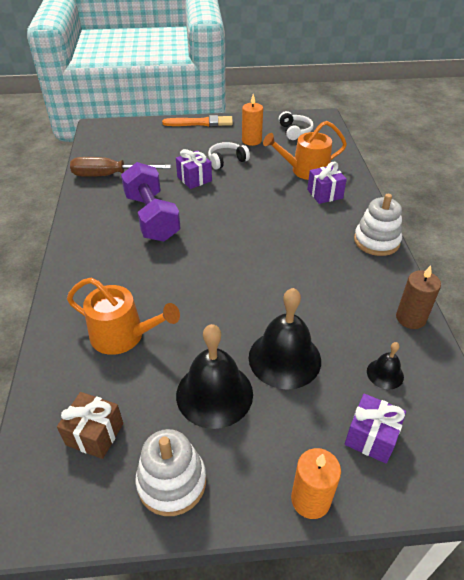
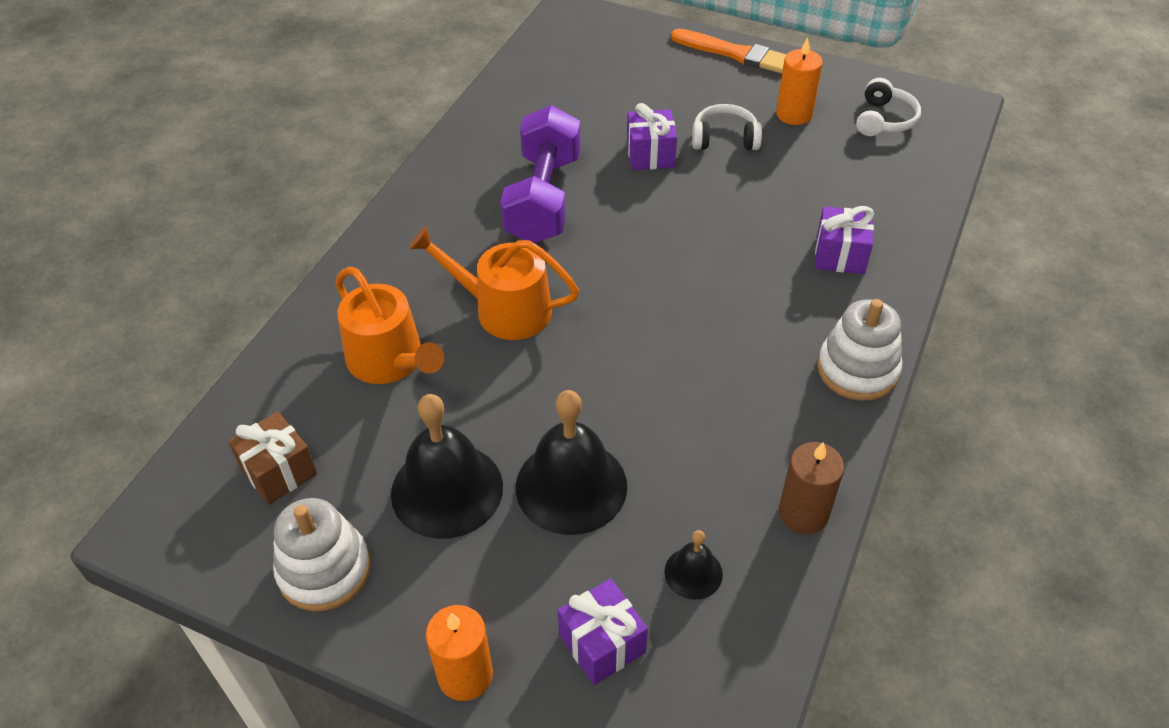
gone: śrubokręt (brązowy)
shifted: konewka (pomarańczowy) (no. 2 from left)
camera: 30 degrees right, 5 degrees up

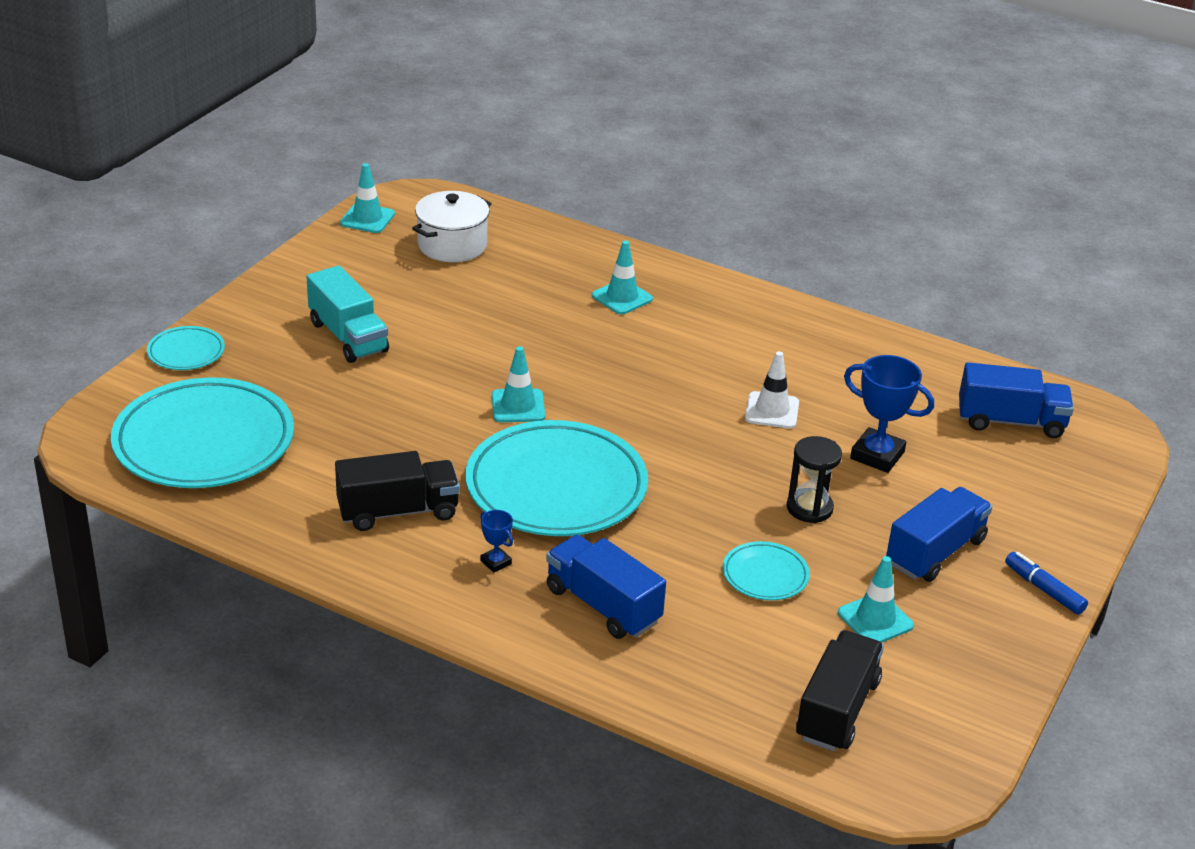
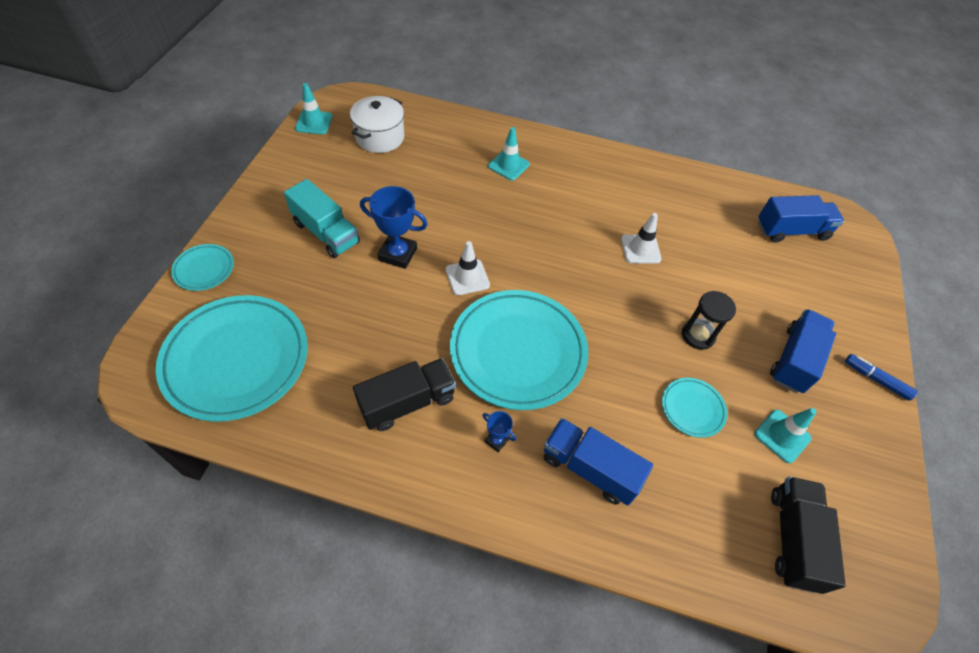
shifted: puchar (niebieski) (no. 2 from left in the first image) to puchar (niebieski) (no. 1 from left)
repainted: pachołek (turkusowy) (no. 2 from left) to pachołek (biały) (no. 1 from left)
camera: 15 degrees left, 20 degrees up

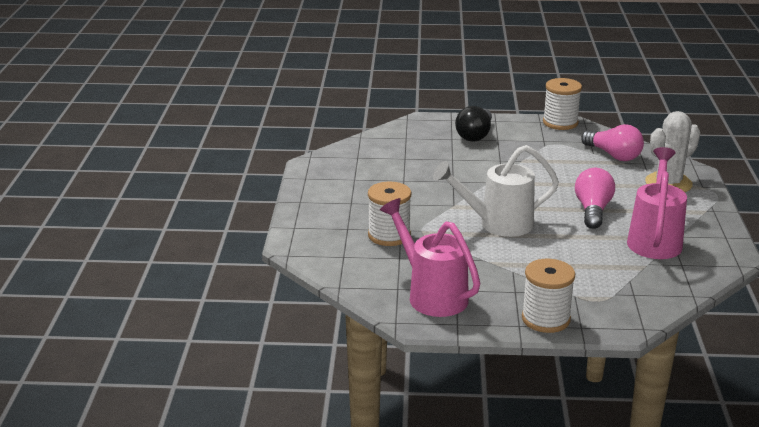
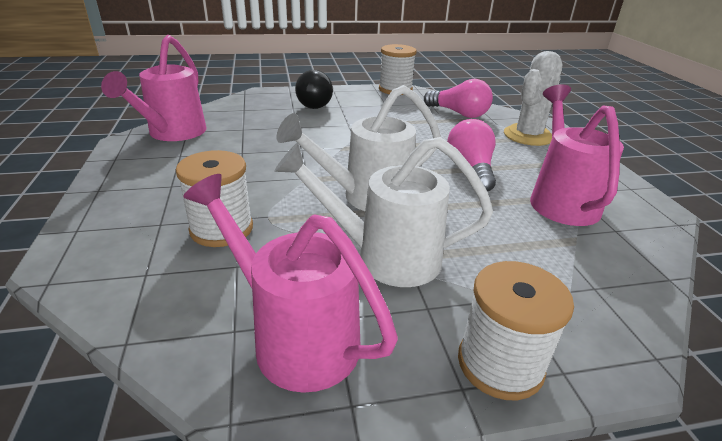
new: konewka (różowy) (no. 1 from left); konewka (biały) (no. 2 from left)
camera: 15 degrees left, 5 degrees up

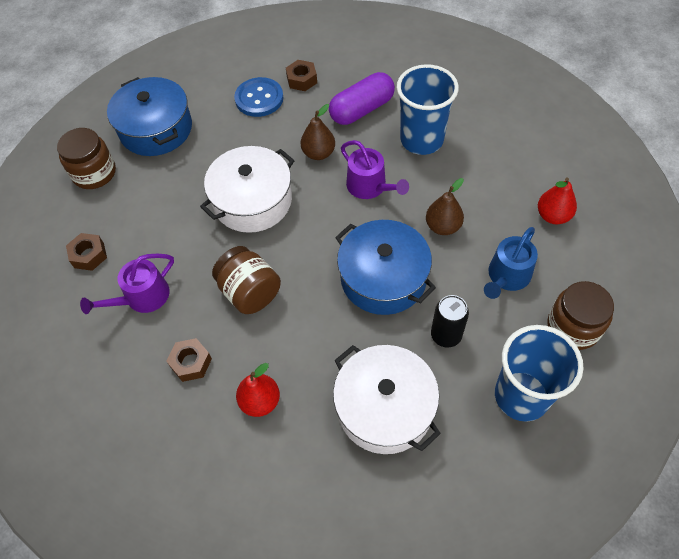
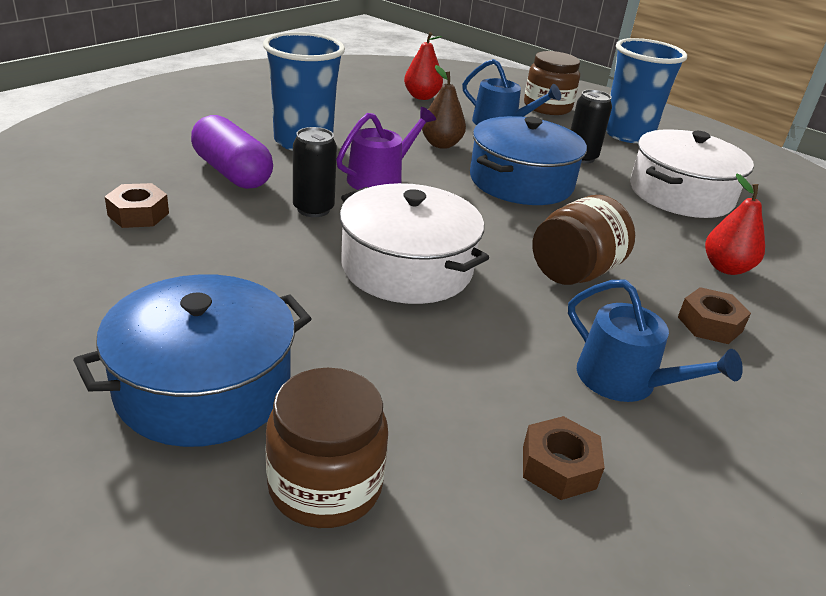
gone: guzik (niebieski)
swapped: gruszka (brązowy) (no. 1 from left) to puszka (czarny) (no. 1 from left)
repainted: konewka (fioletowy) (no. 1 from left) to konewka (niebieski) (no. 2 from left)
camera: 100 degrees left, 25 degrees down

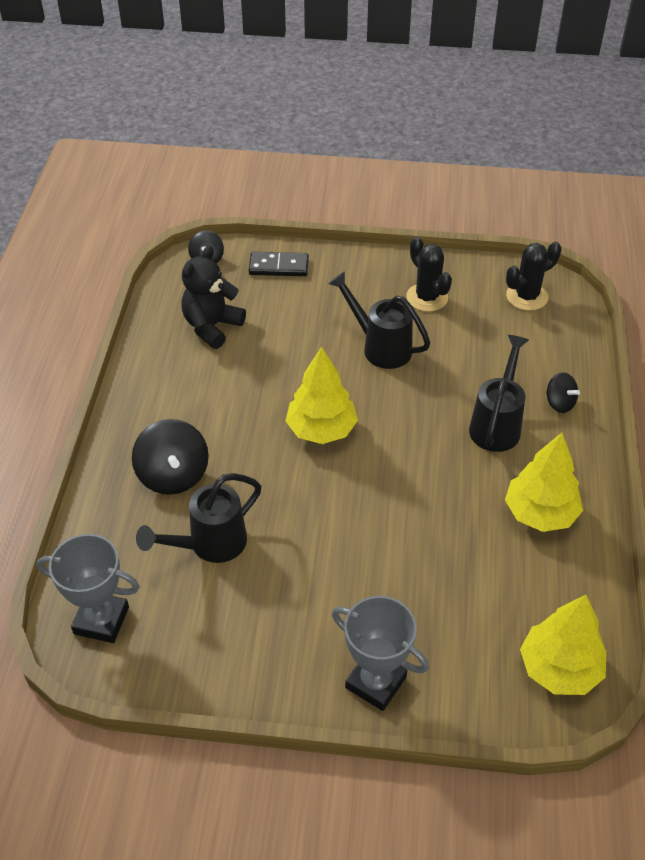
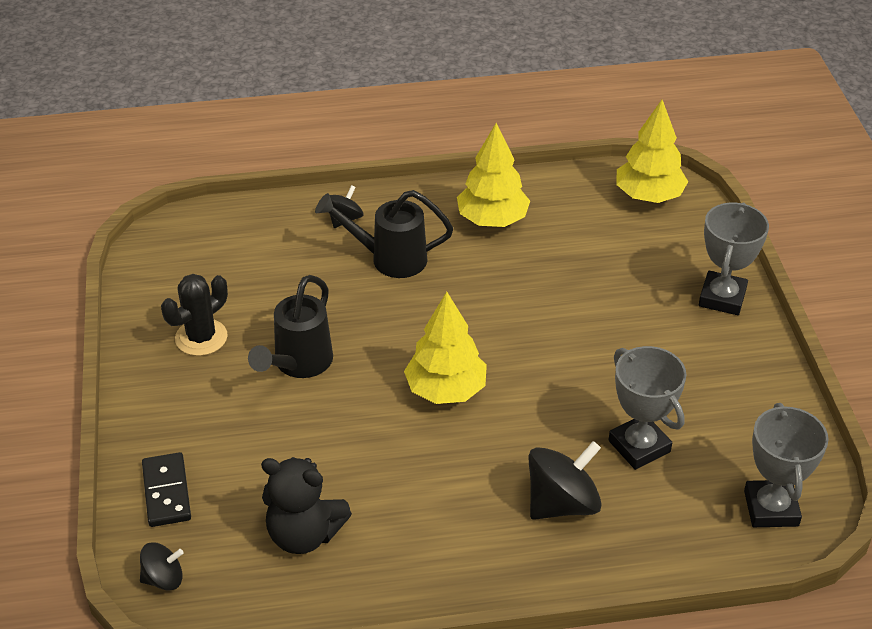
gone: kaktus (czarny) (no. 2 from left)
swapped: konewka (czarny) (no. 1 from left) to puchar (szary) (no. 1 from left)
camera: 105 degrees left, 5 degrees down

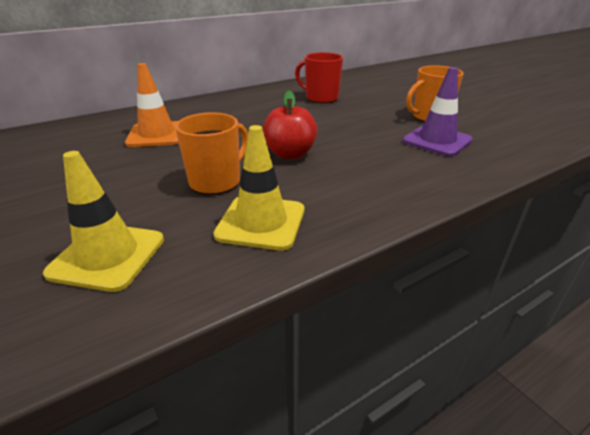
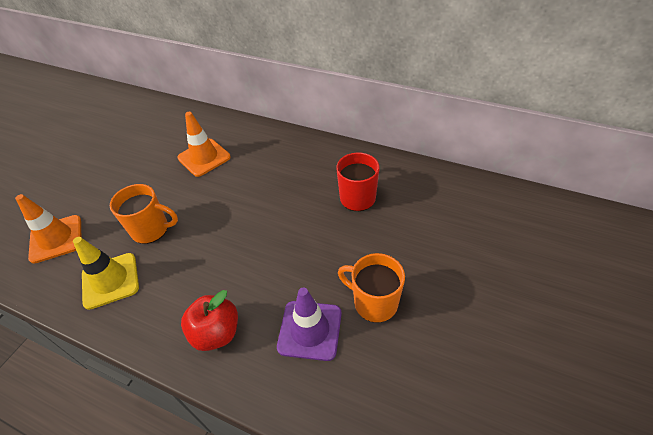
shifted: jabłko (czerwony)
repainted: pachołek (żółty) (no. 1 from left) to pachołek (pomarańczowy) (no. 1 from left)
camera: 60 degrees right, 15 degrees up

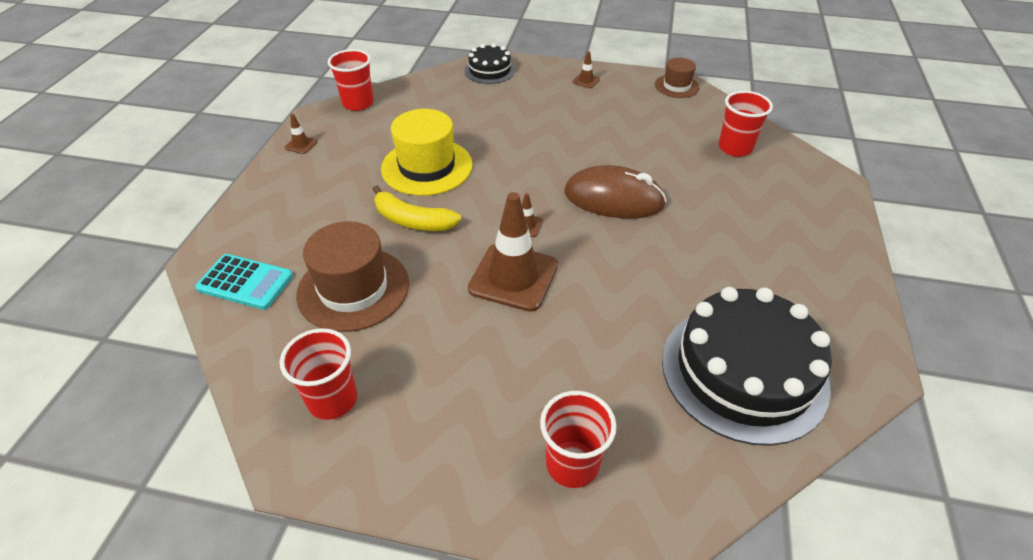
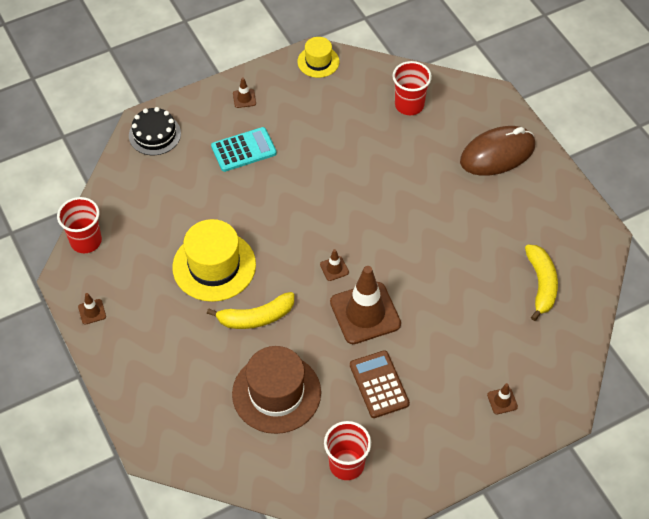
new: kalkulator (brązowy)
shifted: kalkulator (turkusowy); myszka (brązowy)
swapped: szklanka (czerwony) (no. 3 from left) to pachołek (brązowy) (no. 5 from left); tort (czarny) (no. 2 from left) to banan (żółty) (no. 2 from left)
repainted: kapelusz (brązowy) (no. 2 from left) to kapelusz (żółty) (no. 2 from left)
camera: 40 degrees left, 10 degrees up

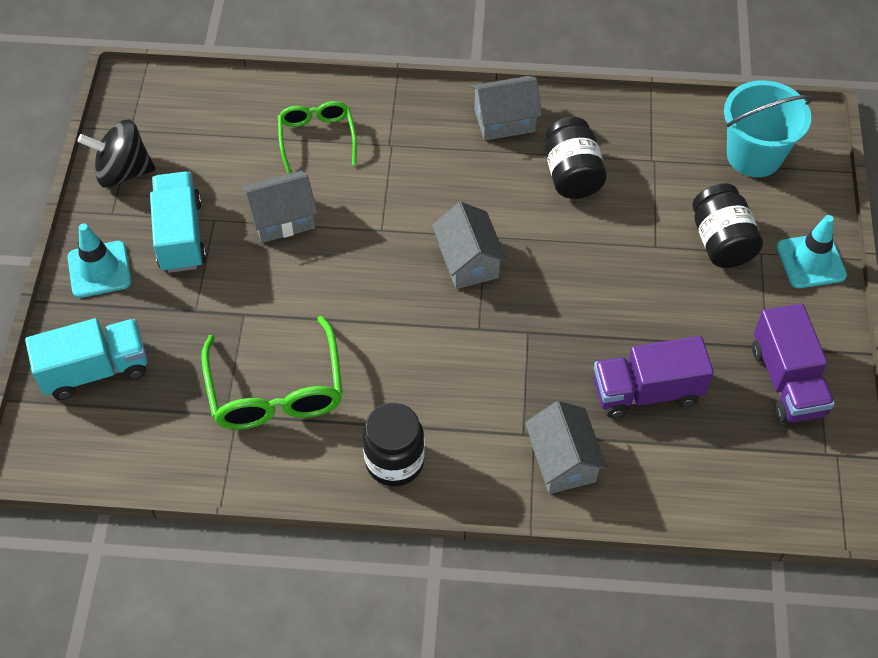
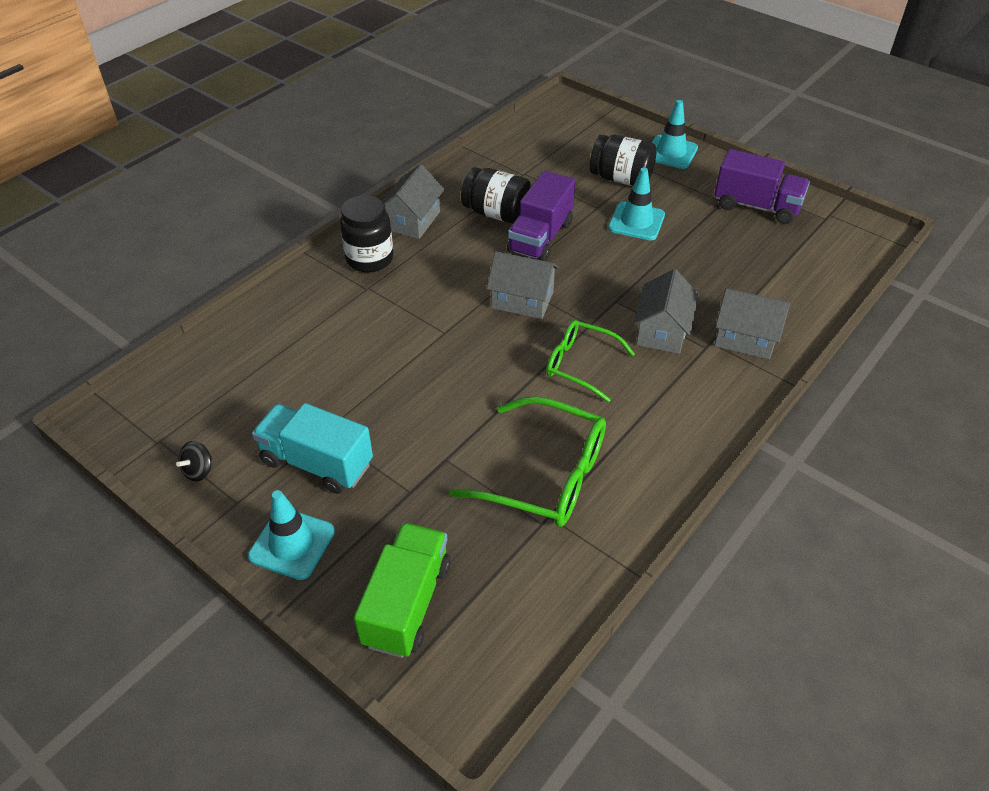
gone: wiadro (turkusowy)
new: pachołek (turkusowy) (no. 2 from left)
shifted: domek (szary) (no. 1 from left in the first image) to domek (szary) (no. 3 from left); okulary (zielony) (no. 2 from left); słoik (czarny) (no. 1 from left); ciężarówka (fioletowy) (no. 1 from left)
repainted: ciężarówka (turkusowy) (no. 1 from left) to ciężarówka (zielony)
scaled: bączek (czarny) x0.49
camera: 55 degrees left, 10 degrees down

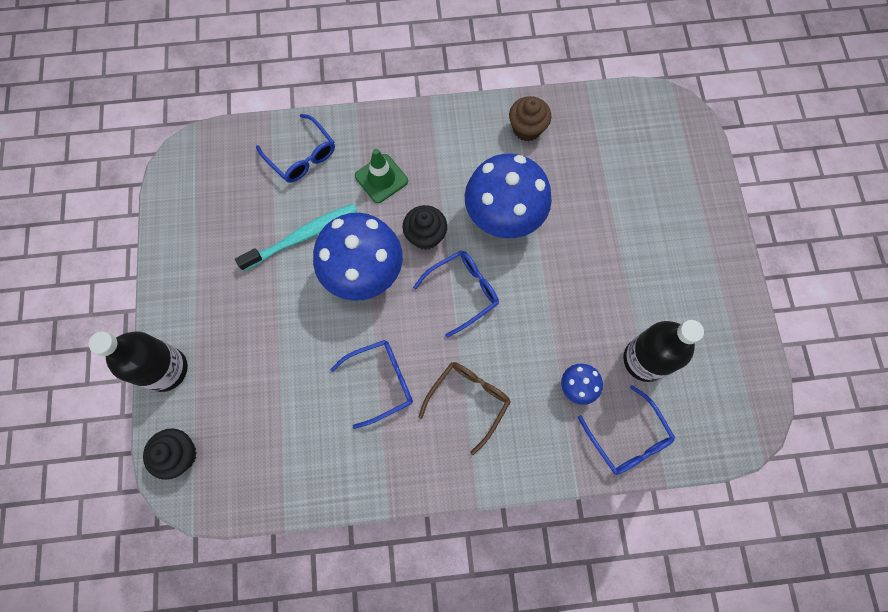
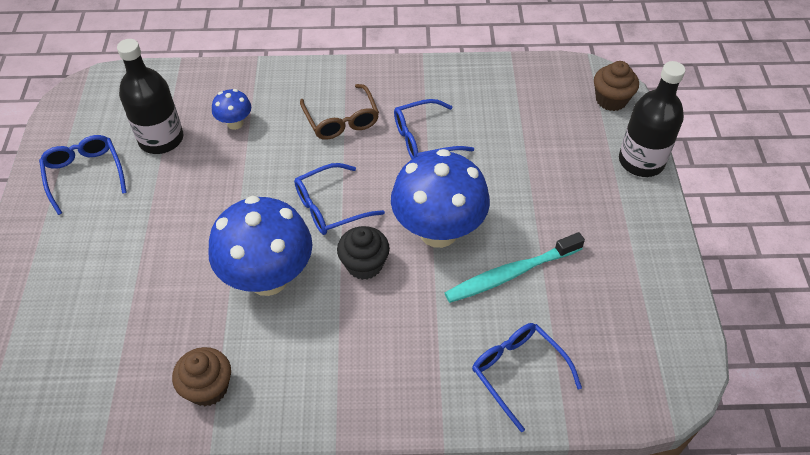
gone: pachołek (zielony)
shifted: okulary (niebieski) (no. 4 from left in the first image) to okulary (niebieski) (no. 1 from left)
repainted: muffinka (czarny) (no. 1 from left) to muffinka (brązowy) (no. 2 from left)
rotated: okulary (brązowy) 60 degrees counterclockwise
camera: 175 degrees left, 20 degrees down

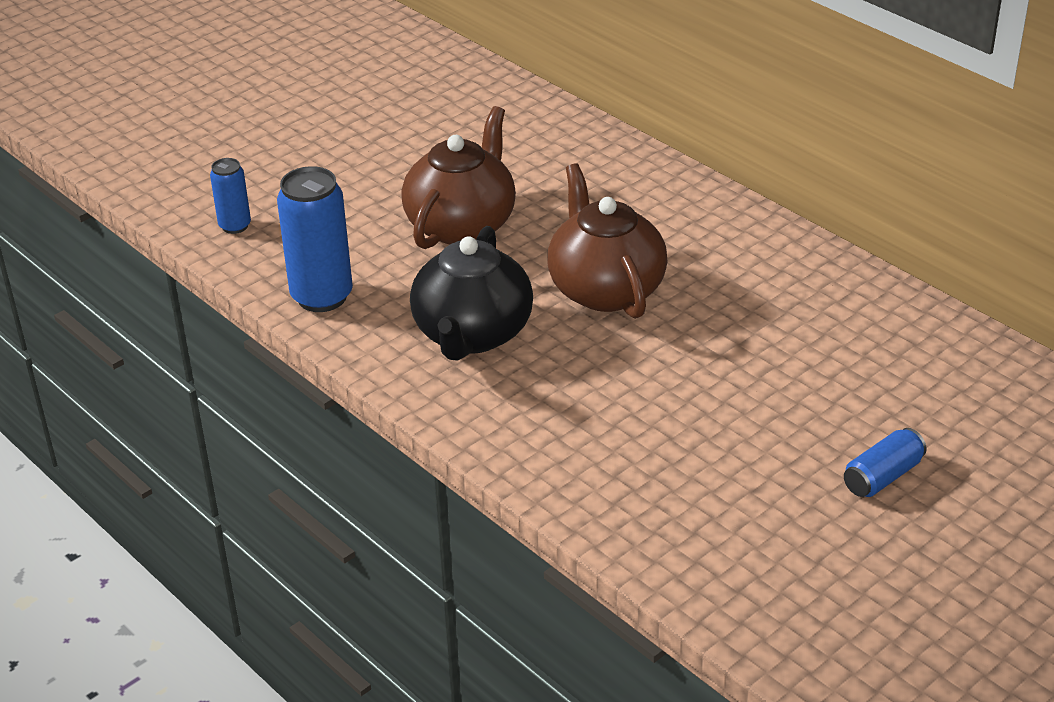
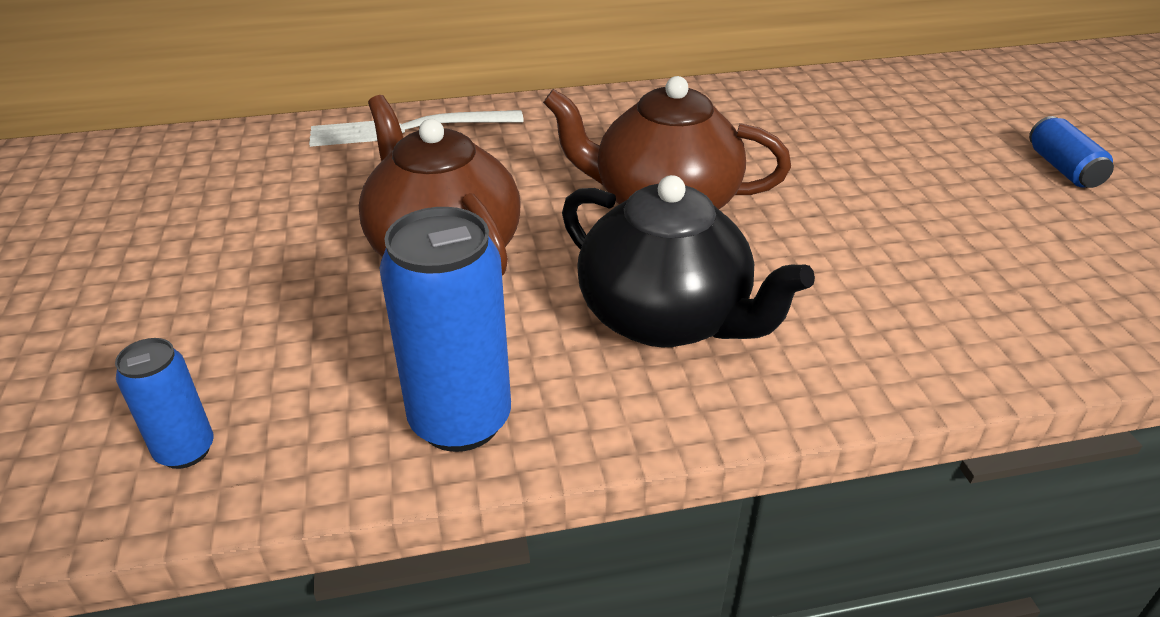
new: widelec (biały)
camera: 60 degrees left, 0 degrees up

